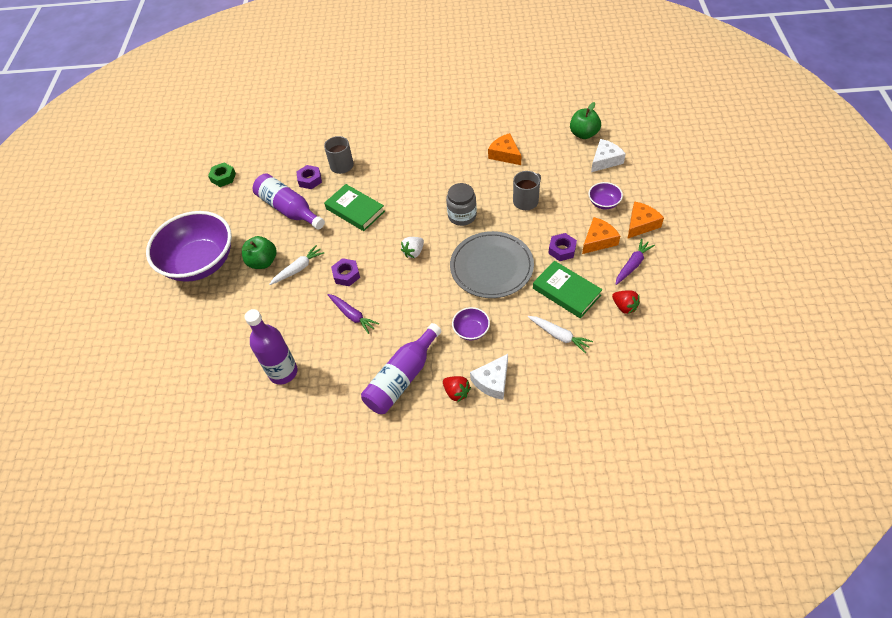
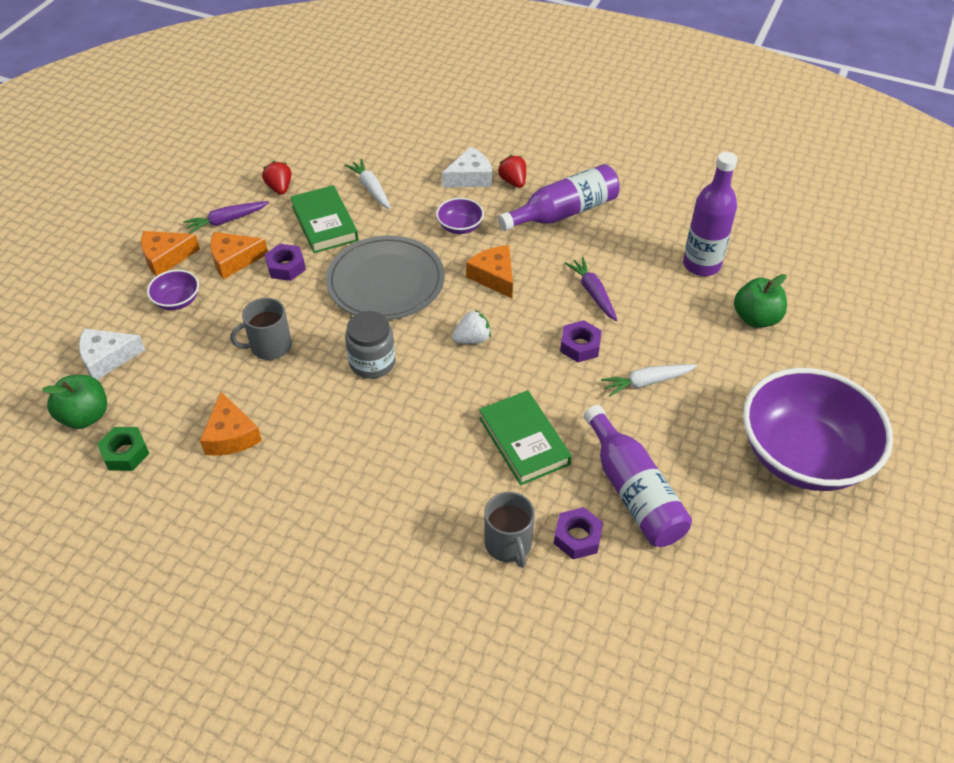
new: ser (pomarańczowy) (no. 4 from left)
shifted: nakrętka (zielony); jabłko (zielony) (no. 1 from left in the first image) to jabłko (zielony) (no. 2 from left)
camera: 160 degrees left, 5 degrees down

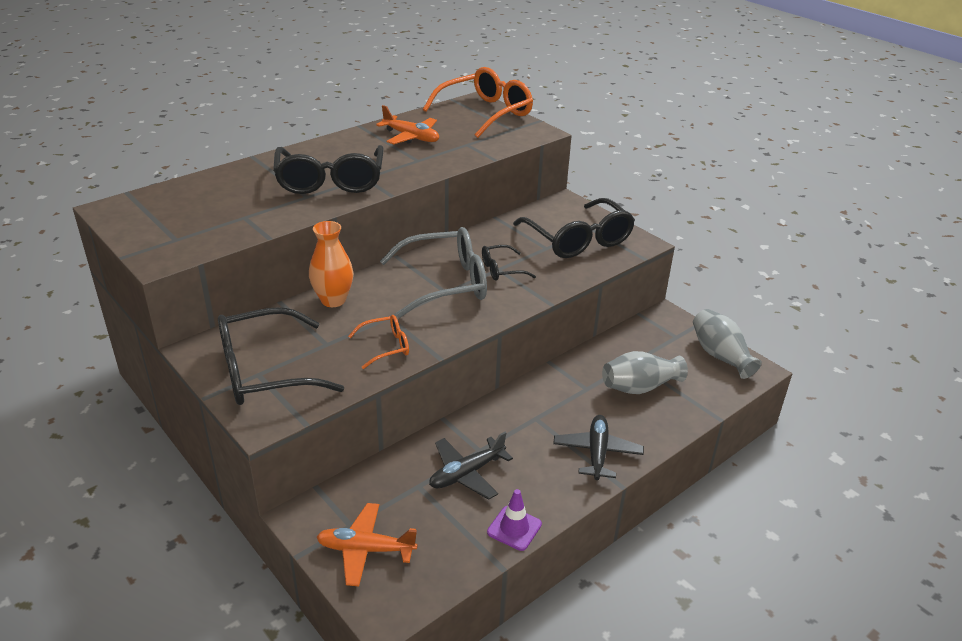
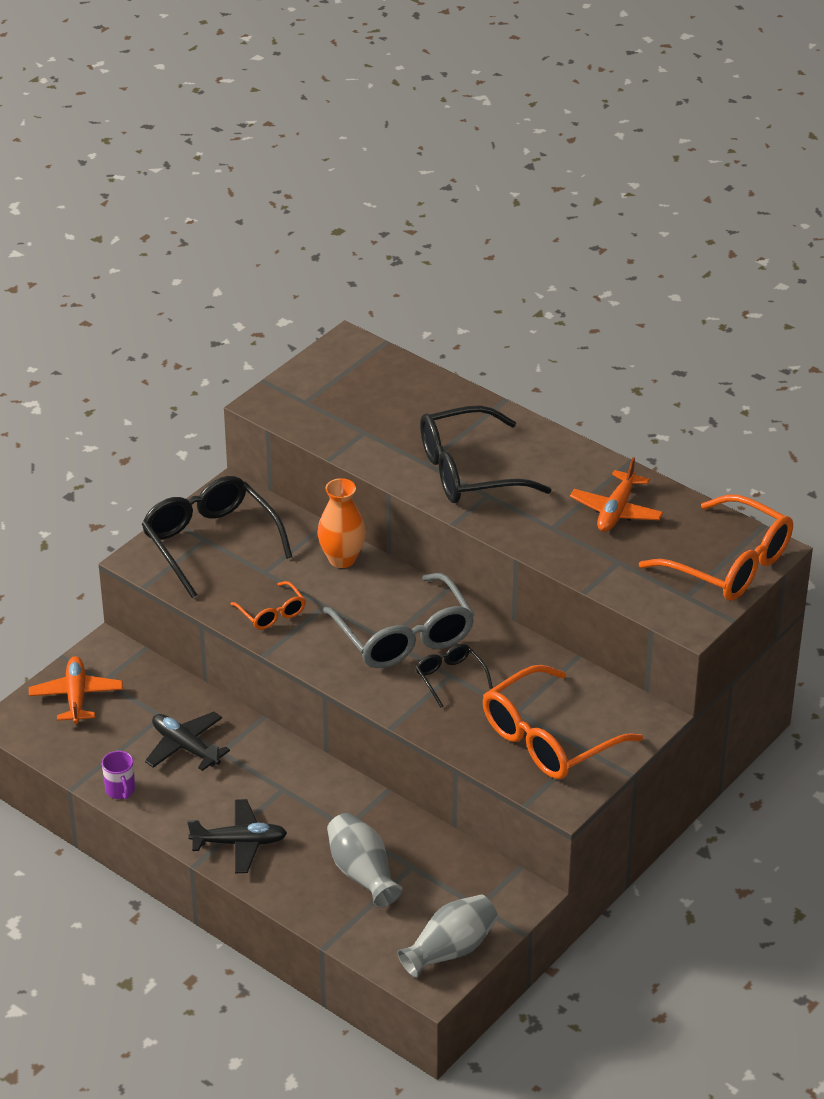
swapped: pachołek (fioletowy) to kubek (fioletowy)
repainted: okulary (czarny) (no. 4 from left) to okulary (pomarańczowy) (no. 2 from left)
camera: 80 degrees right, 5 degrees up

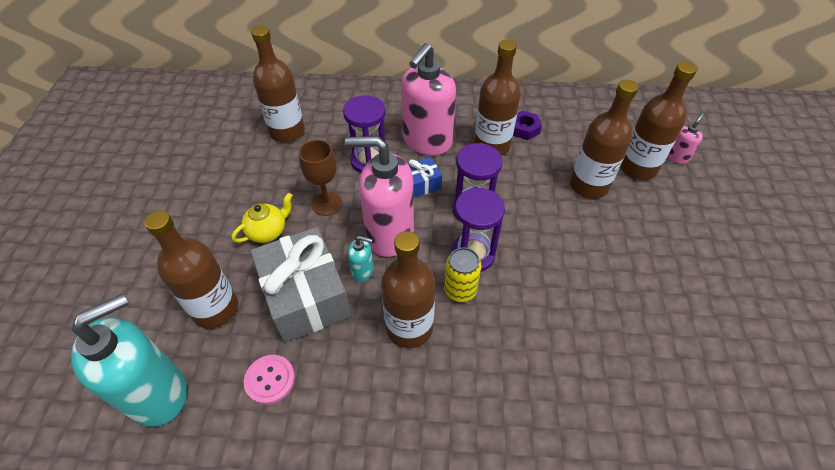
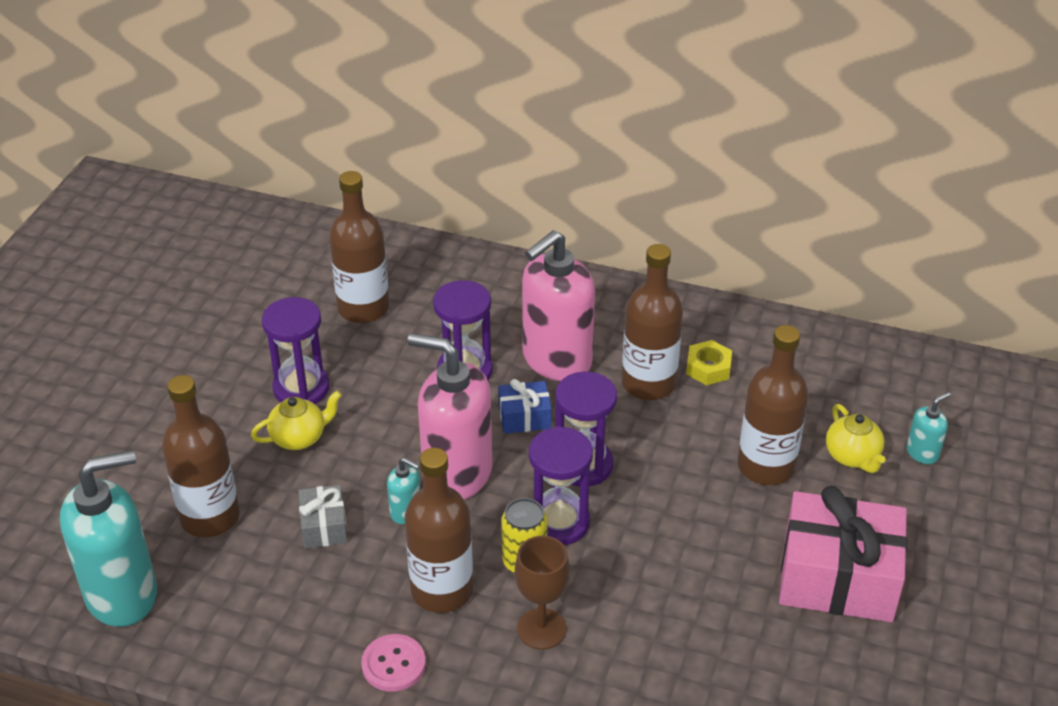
new: klepsydra (fioletowy) (no. 1 from left); prezent (różowy)
shifted: guzik (różowy); kielich (brązowy)
swapped: butelka (brązowy) (no. 6 from left) to imbryk (żółty) (no. 2 from left)
repainted: nakrętka (fioletowy) to nakrętka (żółty); dozownik mydła (różowy) (no. 3 from left) to dozownik mydła (turkusowy) (no. 3 from left)
scaled: prezent (szary) x0.47
camera: 15 degrees right, 10 degrees down

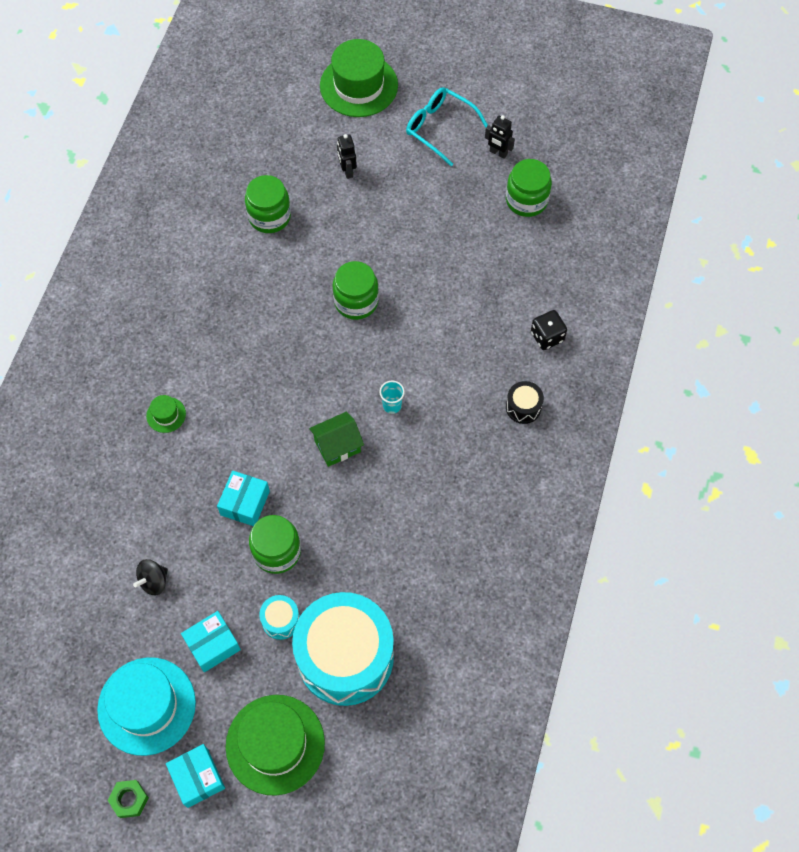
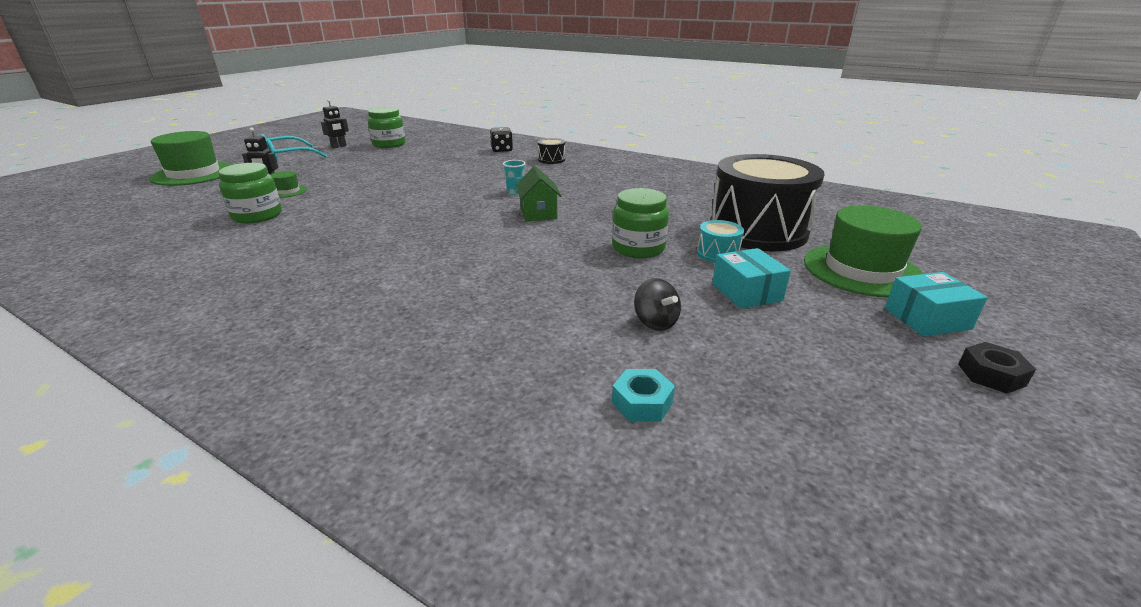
gone: kapelusz (turkusowy); pudełko (turkusowy) (no. 3 from left); słoik (zielony) (no. 3 from left)
new: nakrętka (turkusowy)
shifted: kapelusz (zielony) (no. 1 from left in the first image) to kapelusz (zielony) (no. 2 from left)
repainted: nakrętka (zielony) to nakrętka (czarny); bęben (turkusowy) (no. 2 from left) to bęben (czarny) (no. 2 from left)
camera: 75 degrees left, 35 degrees down

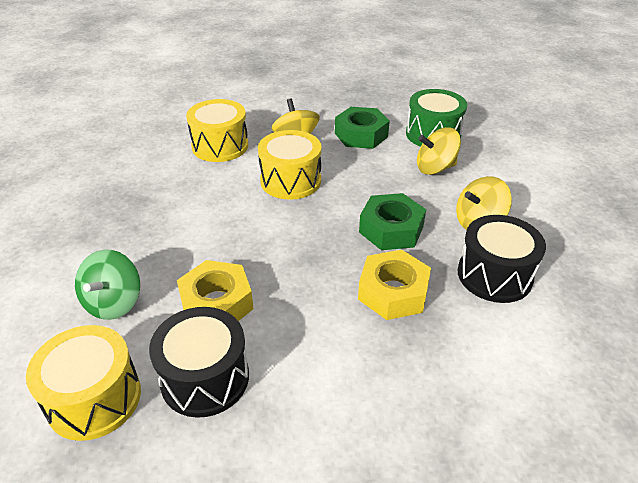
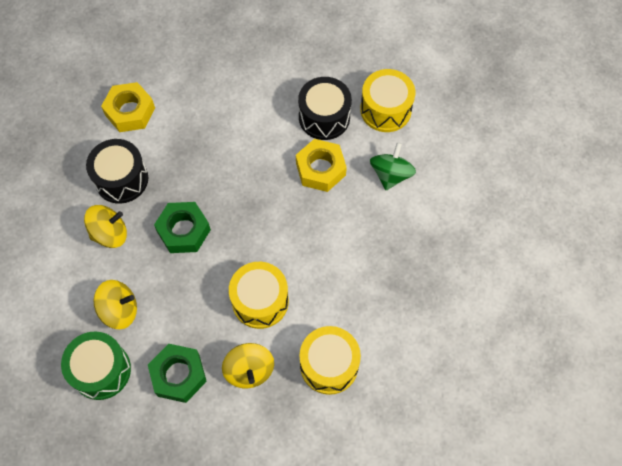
shifted: nakrętka (żółty) (no. 2 from left in the first image) to nakrętka (żółty) (no. 1 from left)
camera: 175 degrees left, 25 degrees up

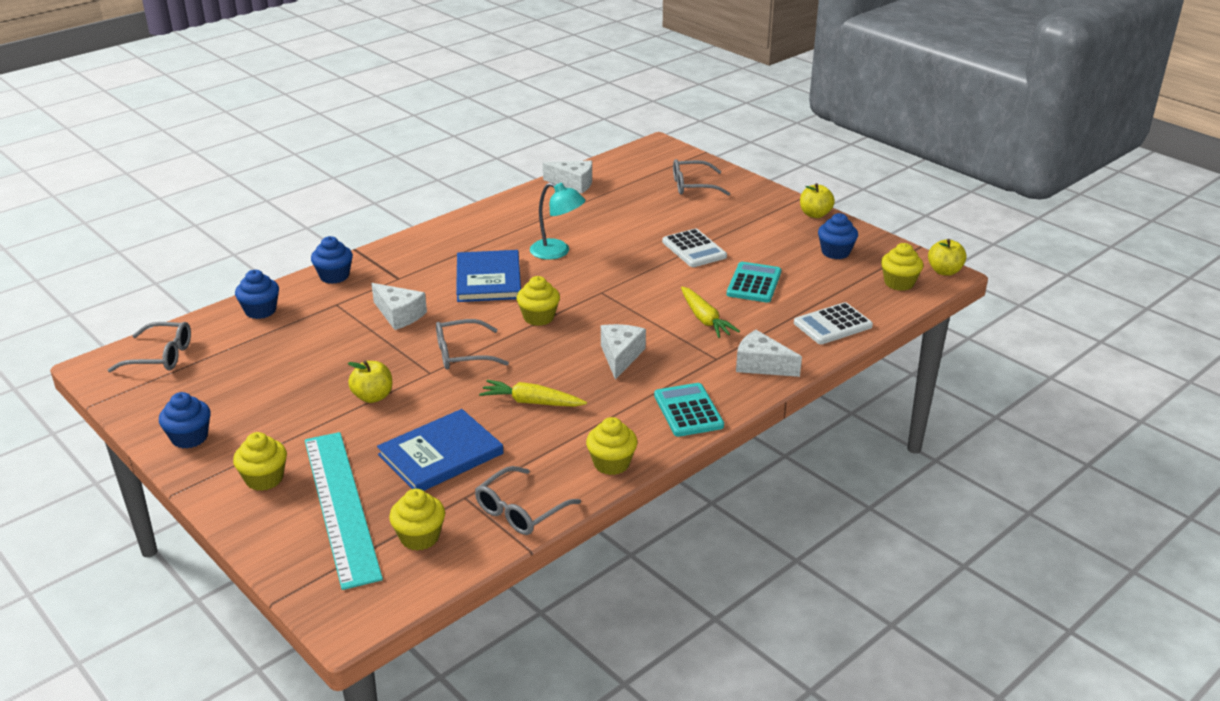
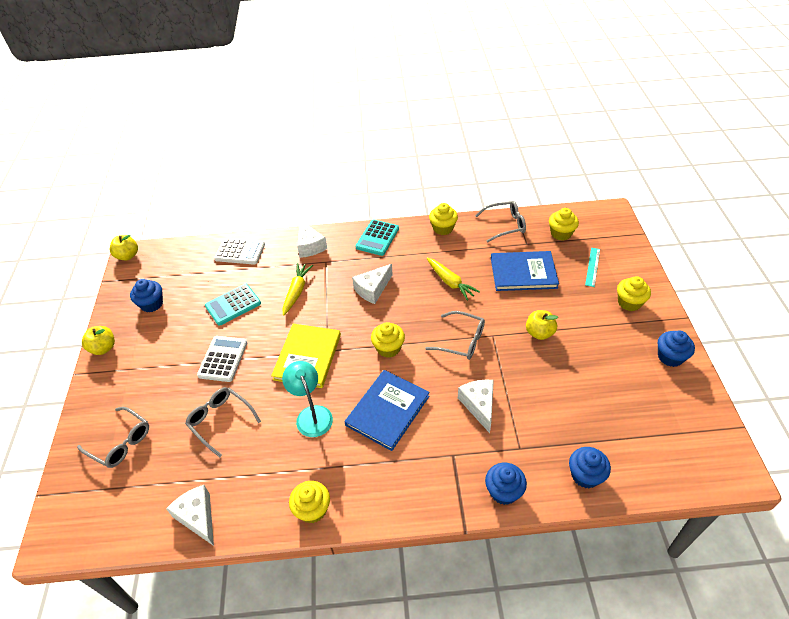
new: książka (żółty)
shifted: okulary (szary) (no. 1 from left in the first image) to okulary (szary) (no. 2 from left); muffinka (żółty) (no. 5 from left in the first image) to muffinka (żółty) (no. 1 from left)
scaled: linijka (turkusowy) x0.41
camera: 140 degrees left, 15 degrees up

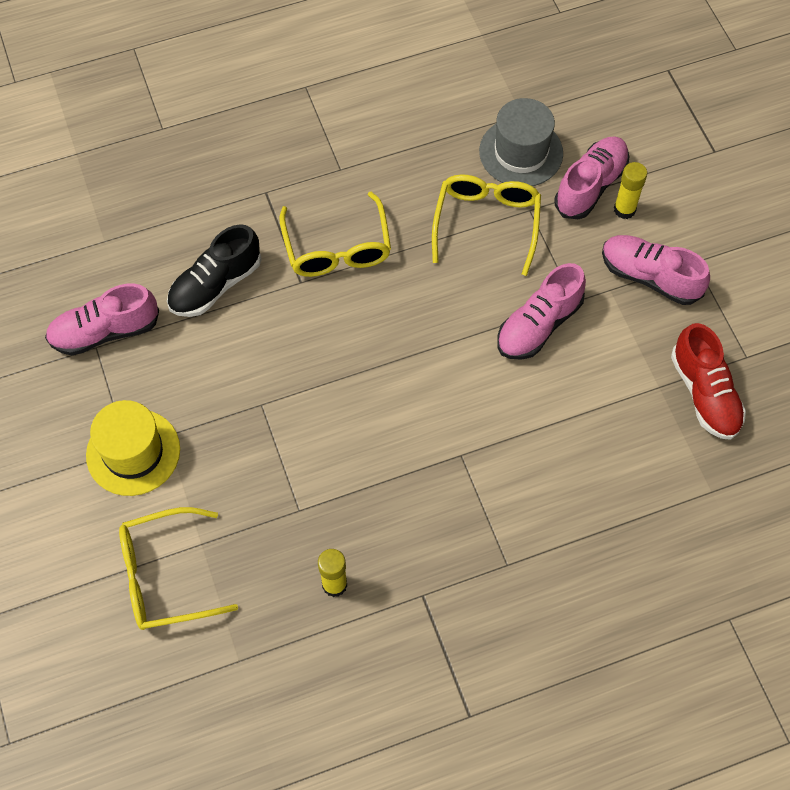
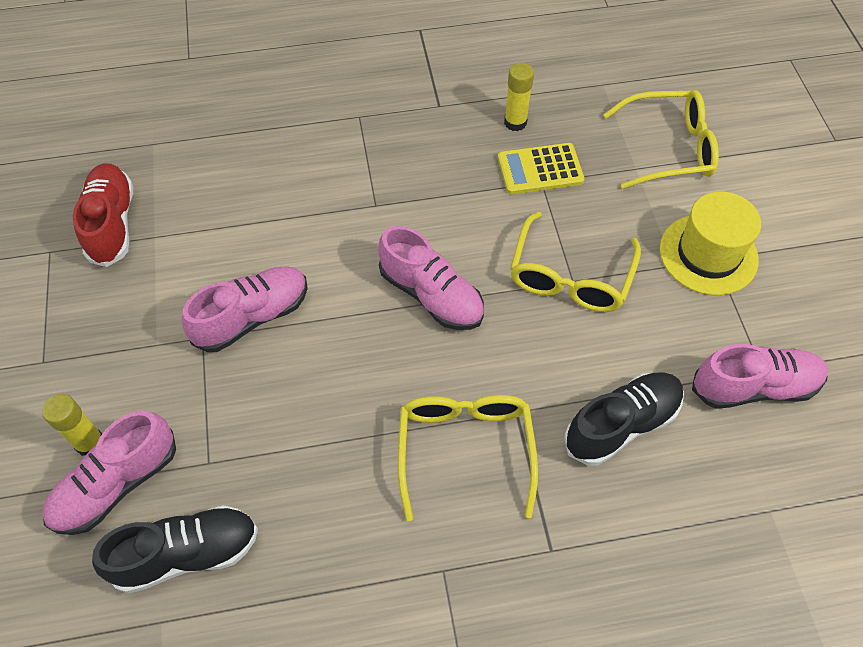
new: kalkulator (żółty)
shifted: okulary (żółty) (no. 3 from left in the first image) to okulary (żółty) (no. 2 from left); but (różowy) (no. 4 from left in the first image) to but (różowy) (no. 3 from left)
swapped: kapelusz (szary) to but (czarny) (no. 1 from left)
camera: 170 degrees left, 5 degrees down

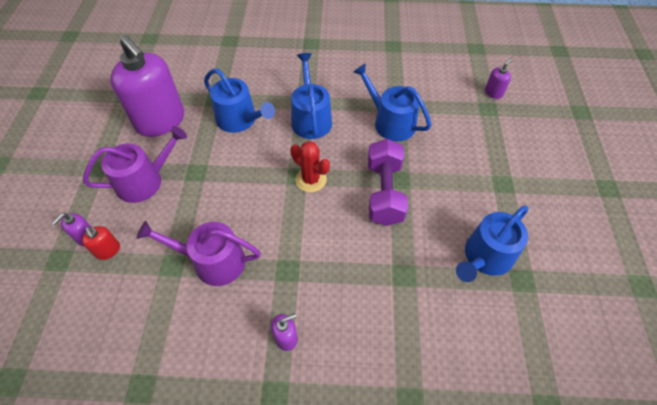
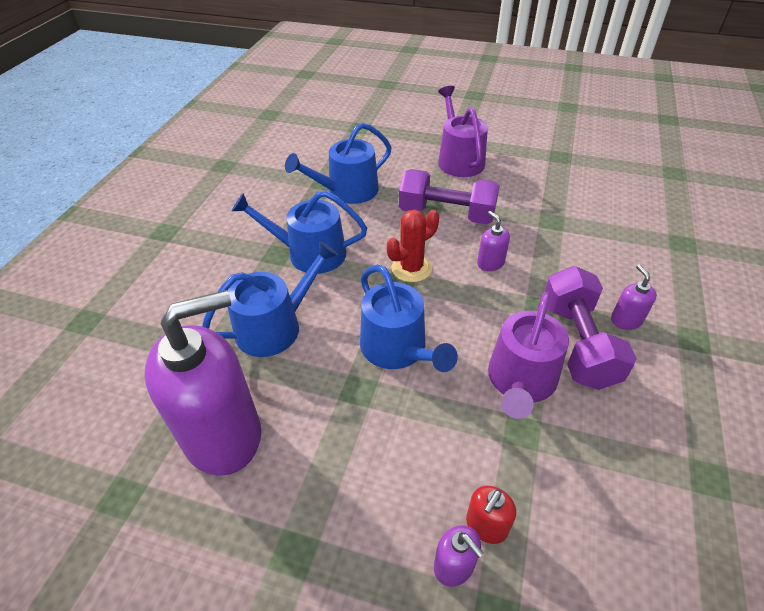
new: hantel (fioletowy) (no. 2 from left)
shifted: konewka (fioletowy) (no. 1 from left); konewka (niebieski) (no. 4 from left); dozownik mydła (fioletowy) (no. 4 from left in the first image) to dozownik mydła (fioletowy) (no. 3 from left)
rotated: dozownik mydła (czerwony) 150 degrees clockwise
camera: 75 degrees left, 10 degrees down

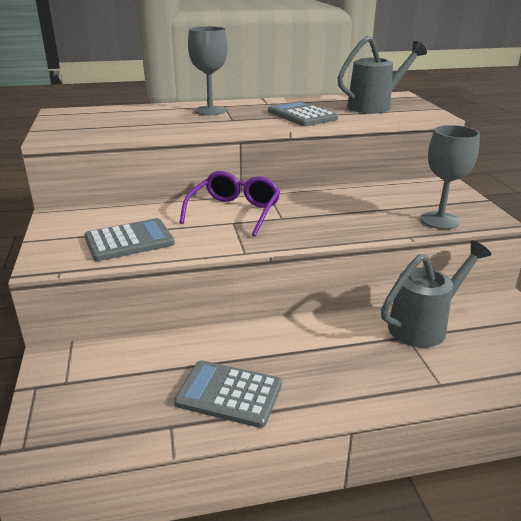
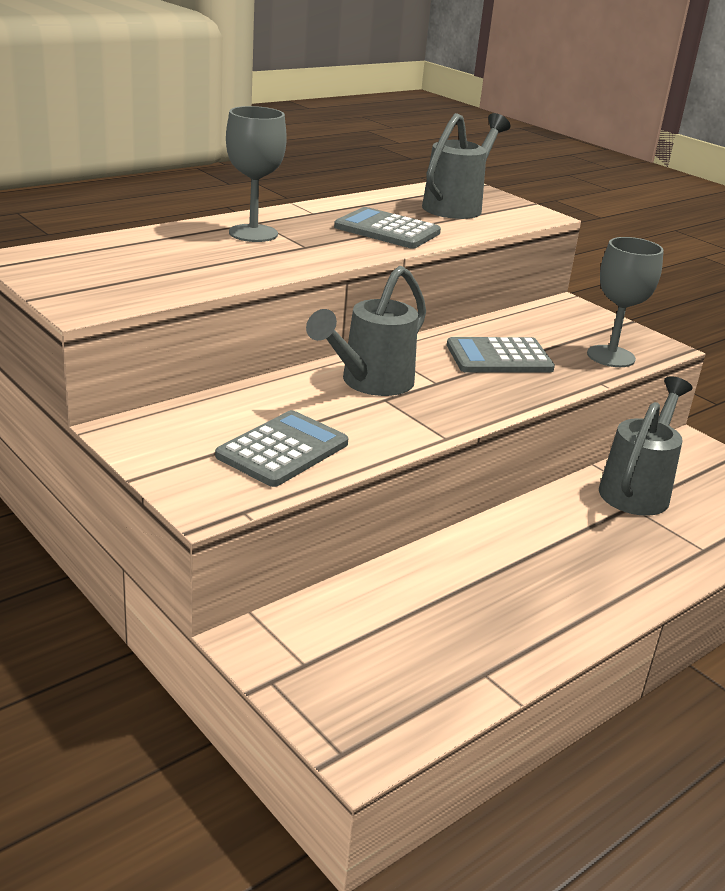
shifted: kalkulator (szary) (no. 2 from left in the first image) to kalkulator (szary) (no. 3 from left)
swapped: okulary (fioletowy) to konewka (szary) (no. 1 from left)
camera: 30 degrees left, 0 degrees up

